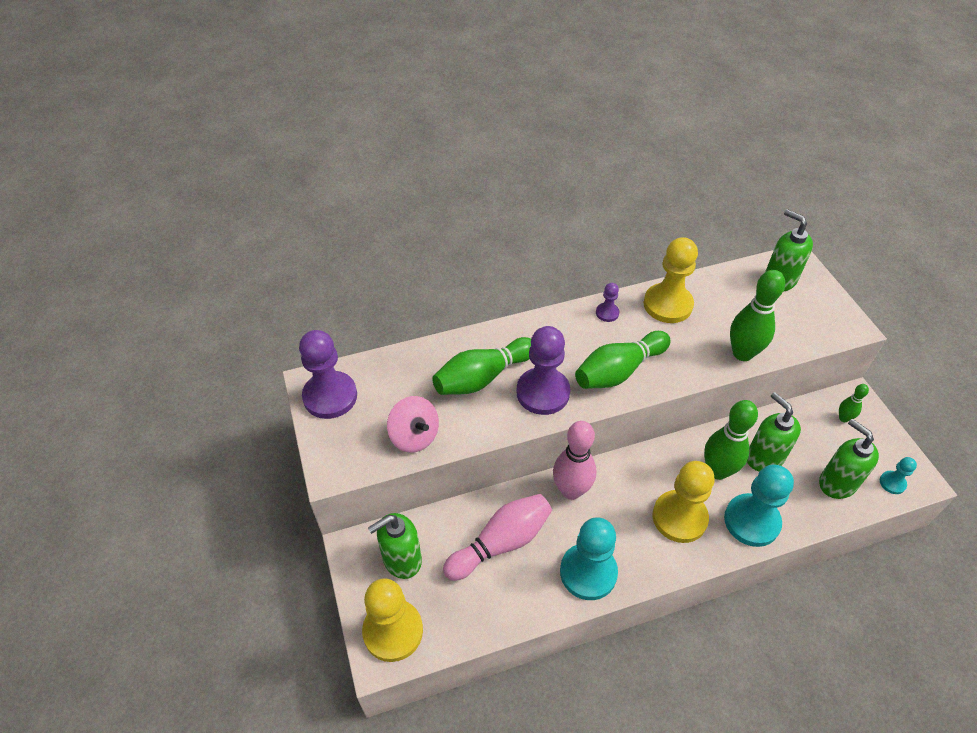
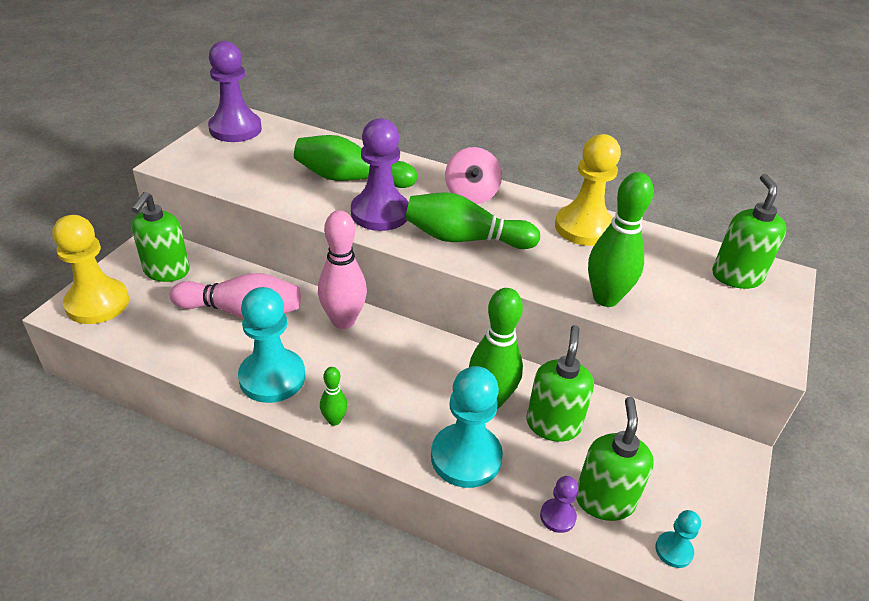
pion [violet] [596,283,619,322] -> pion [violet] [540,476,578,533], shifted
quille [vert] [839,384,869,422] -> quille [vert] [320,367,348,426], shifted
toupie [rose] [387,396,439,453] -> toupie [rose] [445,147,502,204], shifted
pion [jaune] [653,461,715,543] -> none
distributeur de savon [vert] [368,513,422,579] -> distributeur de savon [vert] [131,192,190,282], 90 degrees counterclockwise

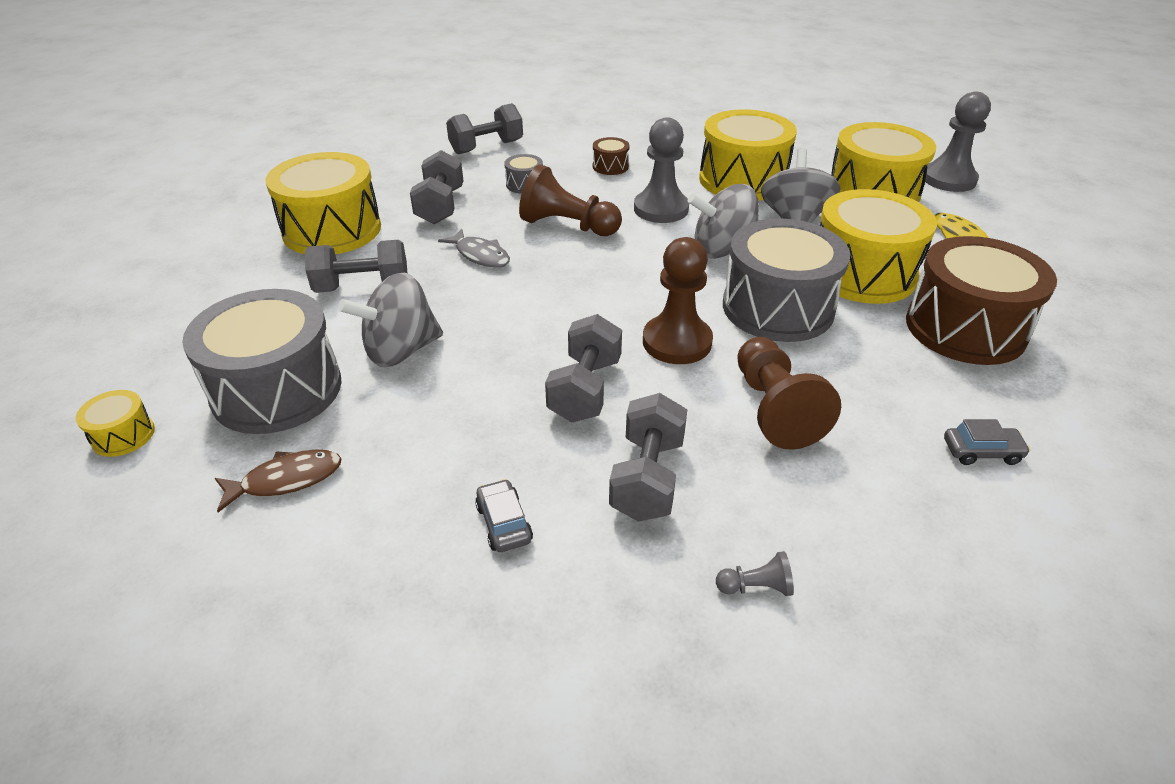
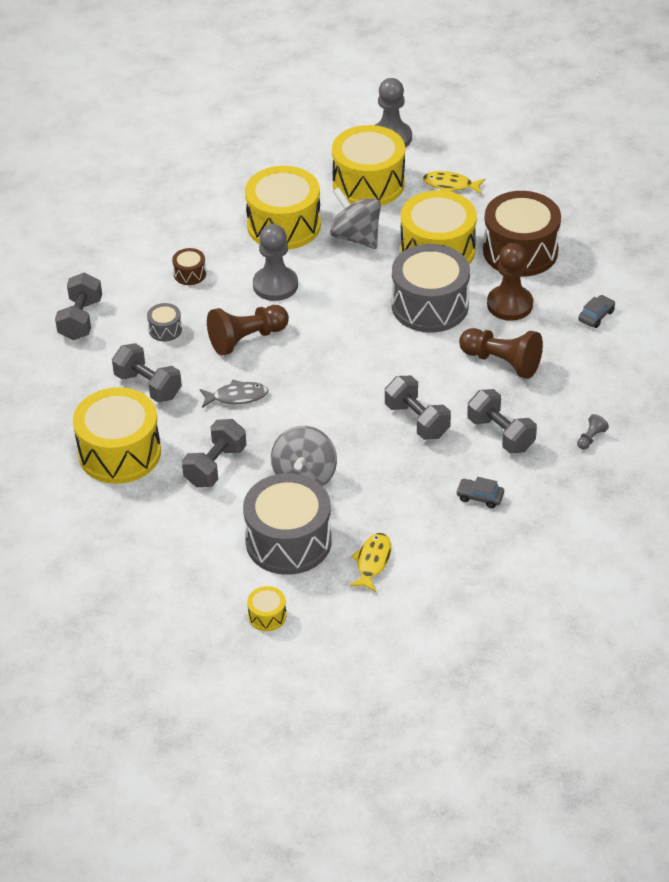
toupie [gris] [688,184,759,259] -> none
pion [marron] [643,237,713,364] -> pion [marron] [487,243,533,321], shifted
poisson [marron] [215,449,342,512] -> poisson [jaune] [349,533,391,592]

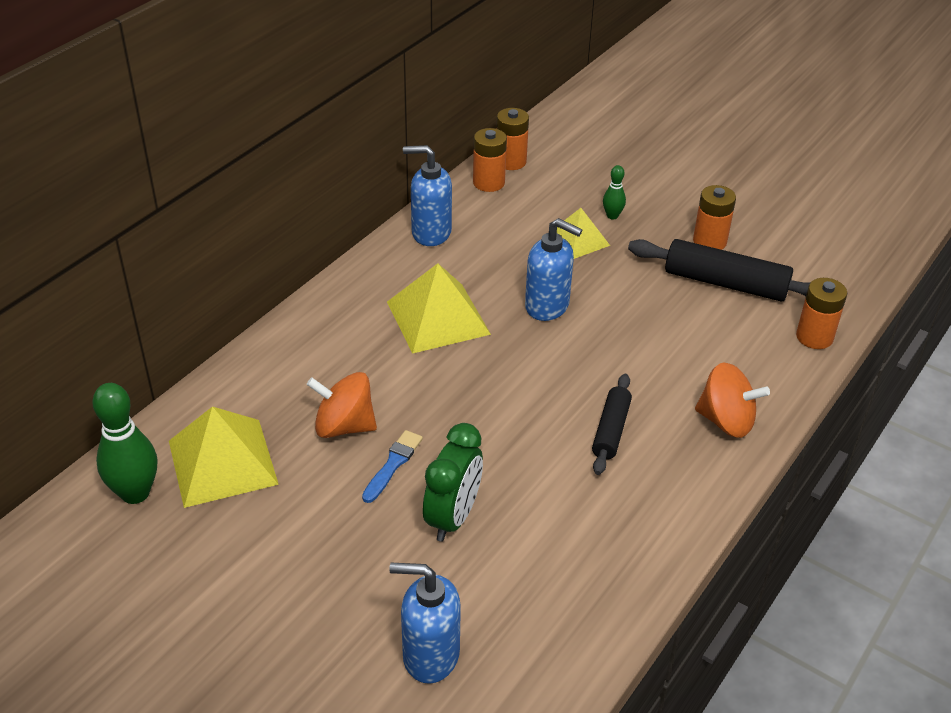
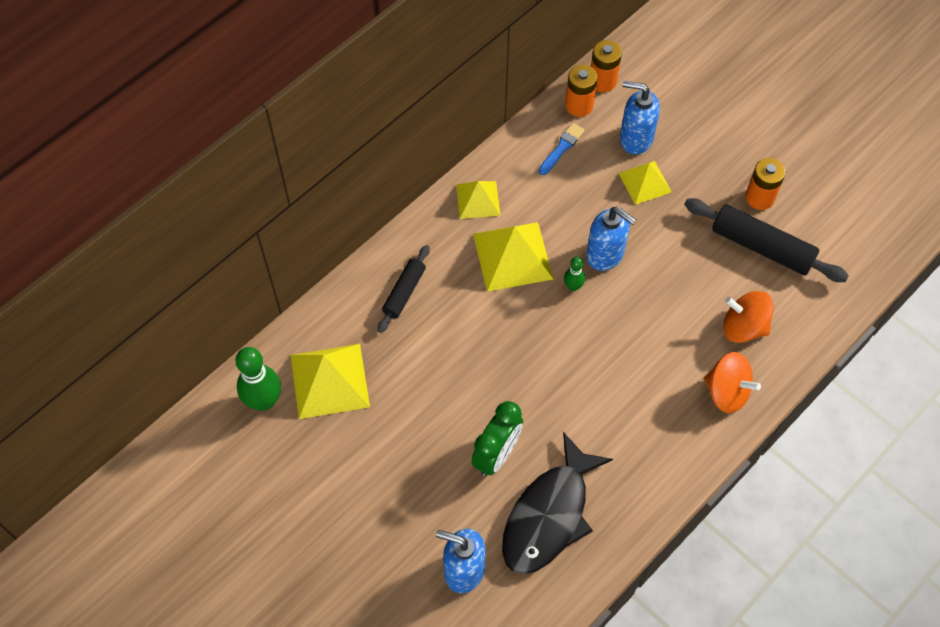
distributeur de savon [bleu] [403,145,452,246] -> distributeur de savon [bleu] [620,81,660,155], shifted
quille [vert] [603,165,626,219] -> quille [vert] [564,257,585,291], shifted
pile [orange] [796,278,847,349] -> none
toupie [orange] [307,372,377,438] -> toupie [orange] [723,291,774,343], shifted
rouleau à pâtisserie [noir] [592,374,632,475] -> rouleau à pâtisserie [noir] [378,245,430,333], shifted
pinceau [bleu] [362,430,423,503] -> pinceau [bleu] [539,123,585,175], shifted
none -> pyramide [jaune] [456,181,501,219]
none -> poisson [noir] [502,432,613,574]

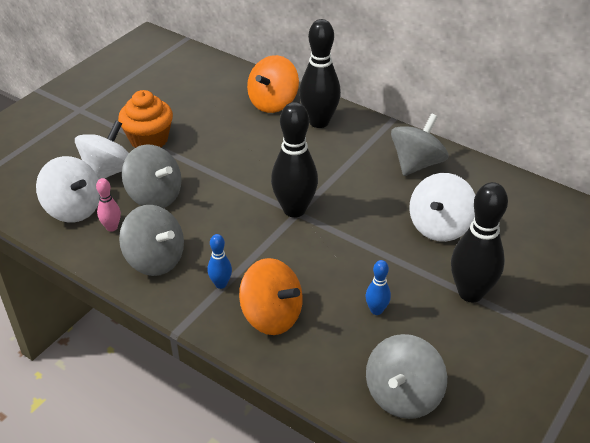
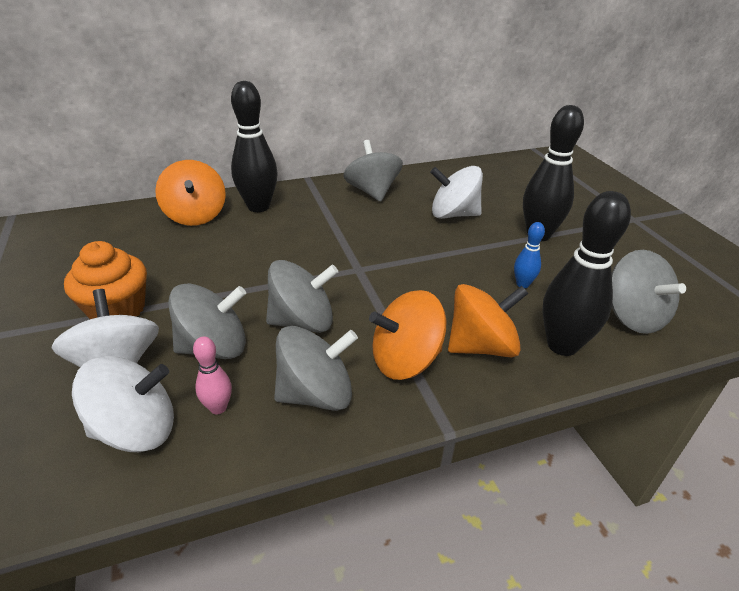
quille [noir] [271,102,318,218] -> quille [noir] [543,191,631,356], shifted
toupie [blanc] [409,173,475,242] -> toupie [blanc] [430,166,483,219], 120 degrees clockwise
quille [bleu] [207,234,232,289] -> toupie [orange] [369,290,446,380]
none -> toupie [gris] [266,260,338,333]

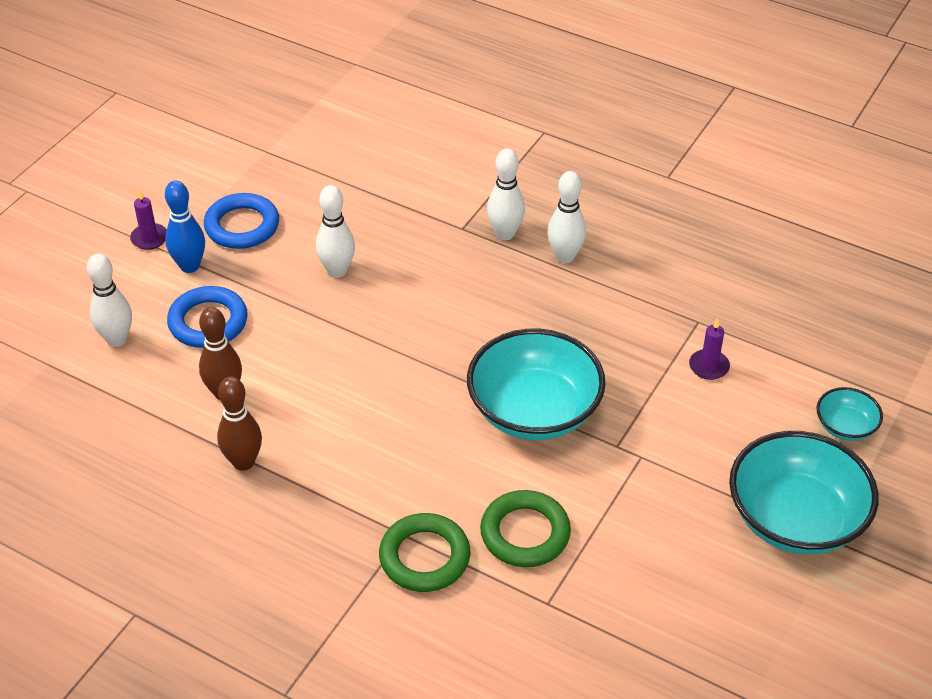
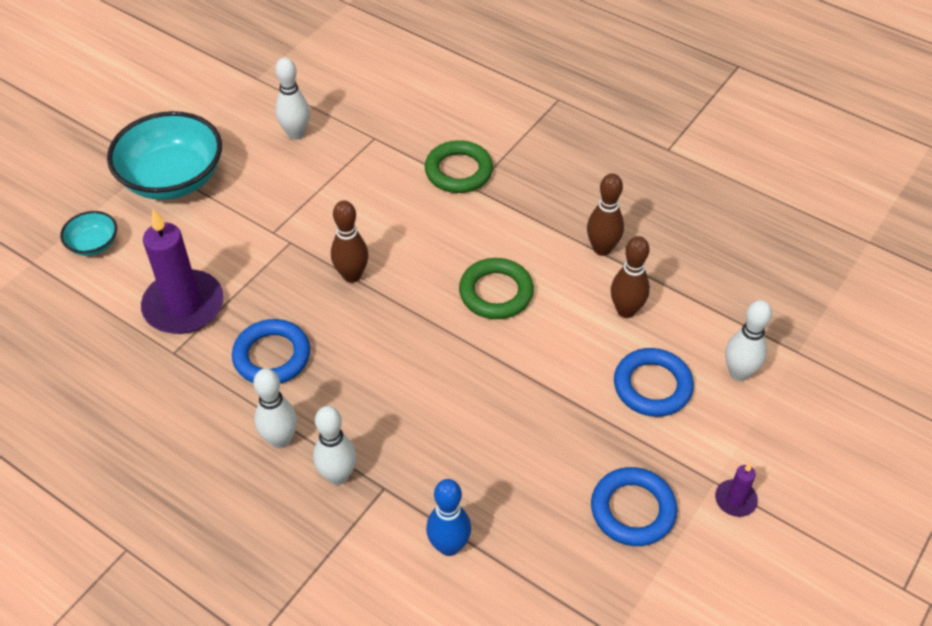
quille [bleu] [165,181,205,273] -> quille [bleu] [426,479,471,556], shifted
quille [blanc] [316,185,355,278] -> quille [blanc] [275,57,310,140], shifted
bougie [violet] [689,318,730,380] -> bougie [violet] [141,209,224,334], x2.19
bol [turquoise] [467,329,606,440] -> quille [marron] [331,200,369,283]
anneau [vert] [480,490,571,567] -> anneau [vert] [459,258,534,319], shifted
none -> anneau [bleu] [232,319,310,384]

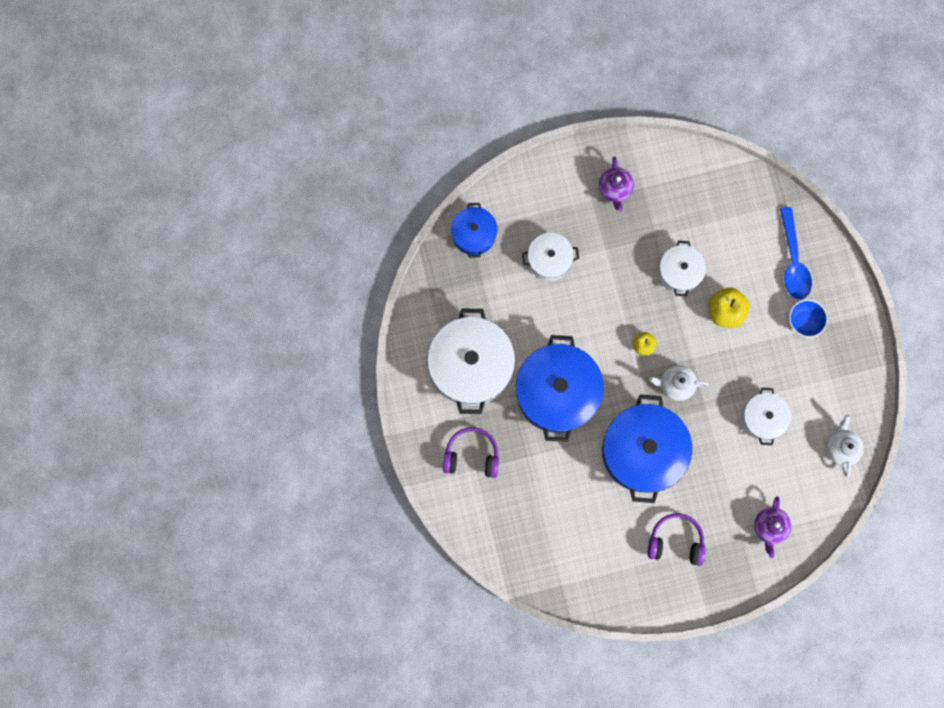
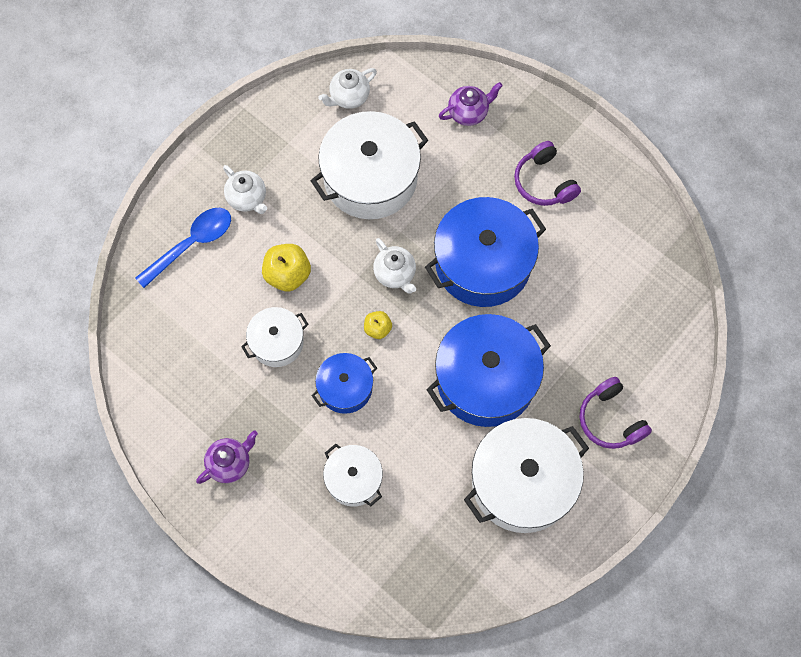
marmite [bleu] [451,203,497,258] -> marmite [bleu] [311,353,377,414], shifted
bol [bleu] [789,299,828,337] -> théière [blanc] [223,165,267,214]
marmite [blanc] [741,388,791,445] -> marmite [blanc] [311,111,428,219], x1.84

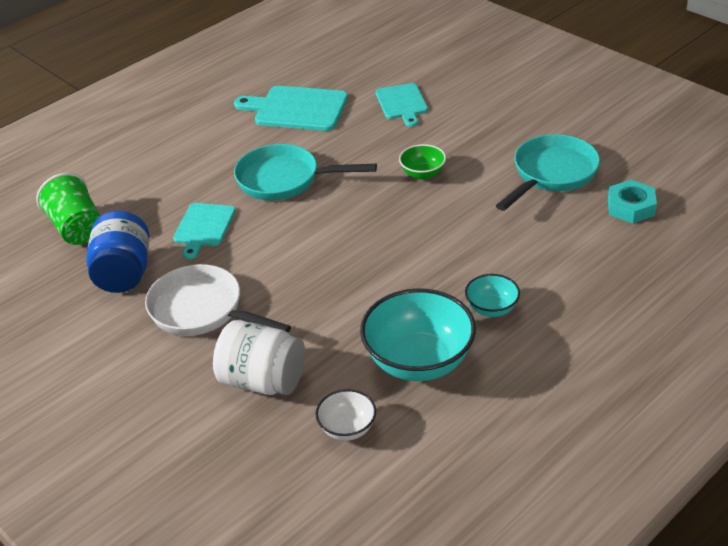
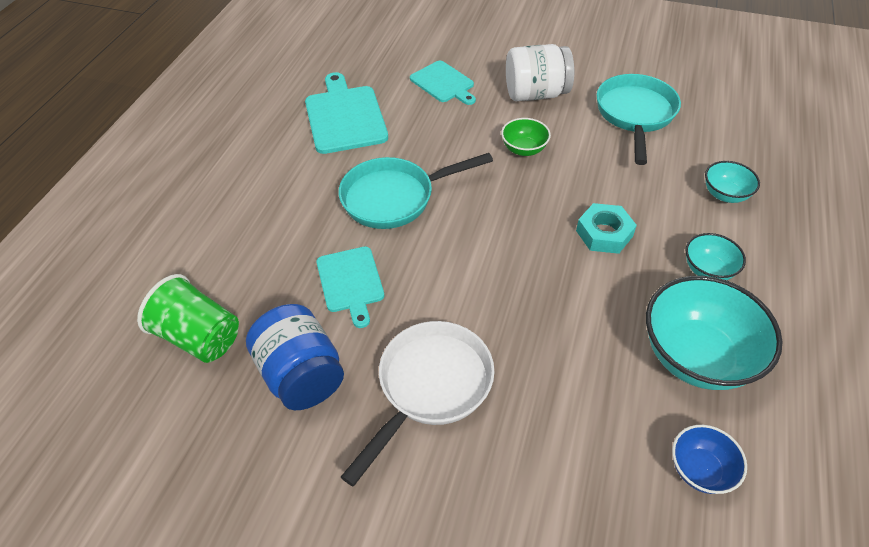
planche à découper [turquoise] [234,86,348,131] -> planche à découper [turquoise] [305,72,388,154], 90 degrees clockwise
écrou [turquoise] [608,180,657,224] -> écrou [turquoise] [576,203,637,254], shifted
poêle [blanc] [145,264,291,336] -> poêle [blanc] [341,321,494,486], 120 degrees clockwise
bocal [blanc] [213,320,305,395] -> bocal [blanc] [506,44,574,101], shifted
bol [blanc] [315,389,376,441] -> bol [bleu] [672,425,747,494]
none -> bol [turquoise] [705,161,760,203]

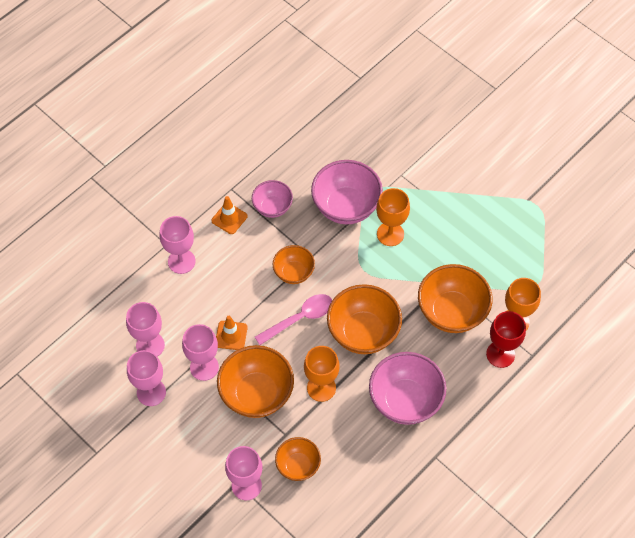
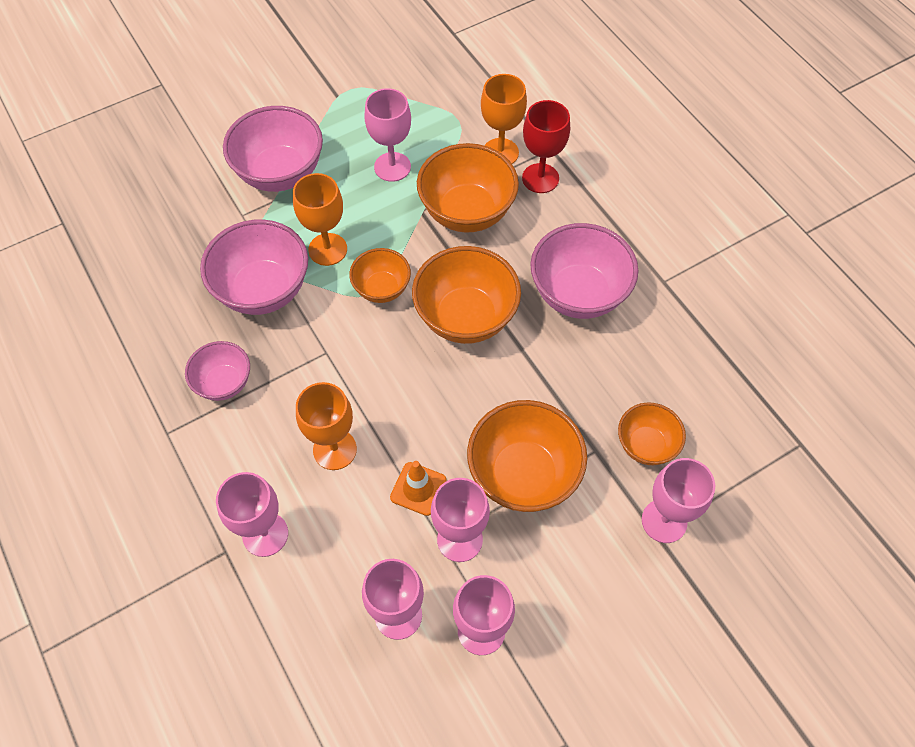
cône de chantier [orange] [211,196,248,234] -> none
bol [orange] [273,245,315,284] -> bol [orange] [349,248,411,303], shifted
cuillère [rose] [255,294,332,345] -> none
verre à pied [orange] [304,346,340,402] -> verre à pied [orange] [296,382,357,470], shifted
none -> verre à pied [rose] [364,88,411,182]
none -> bol [rose] [223,106,323,192]

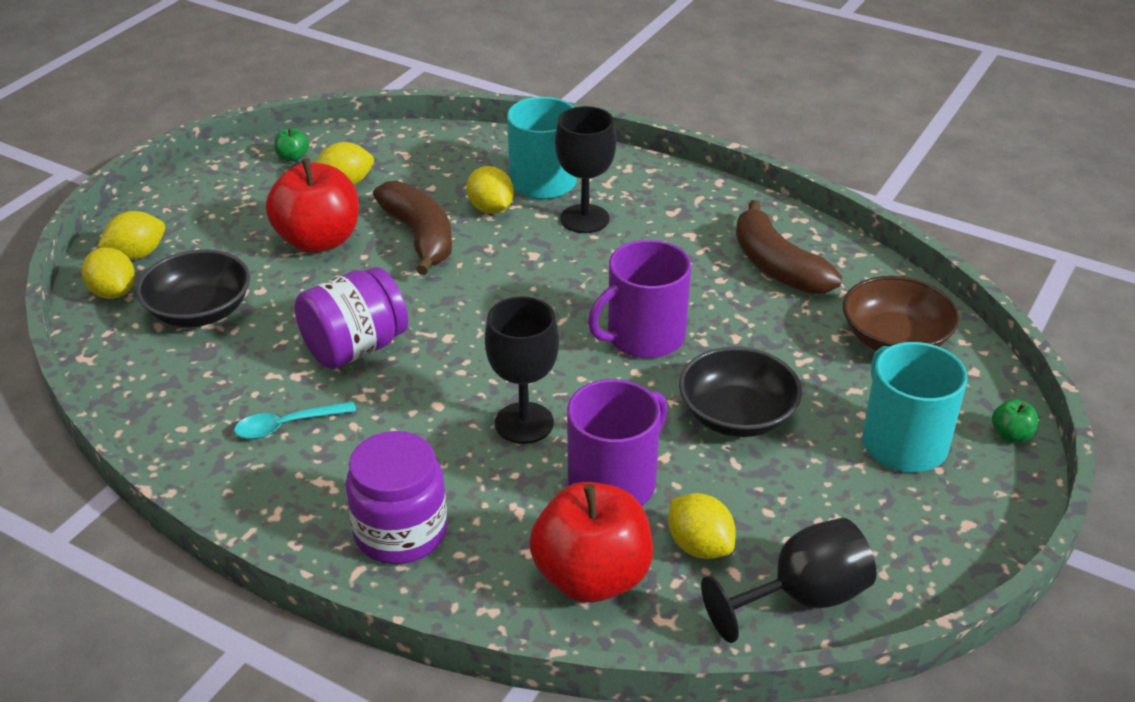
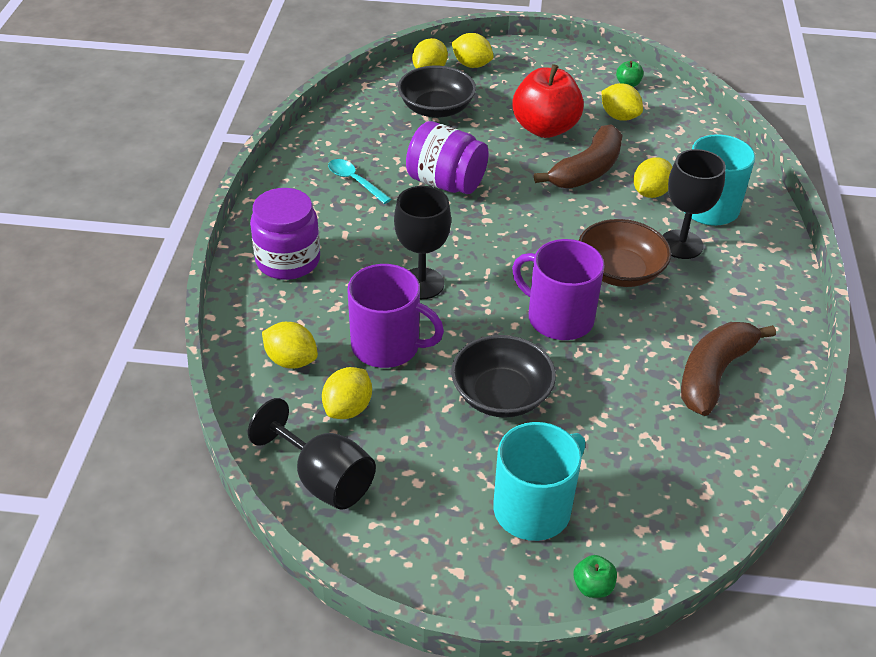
bol [marron] [843,276,959,351] -> bol [marron] [579,219,671,287], shifted
pomme [rouge] [529,482,653,603] -> citron [jaune] [262,322,318,369]

